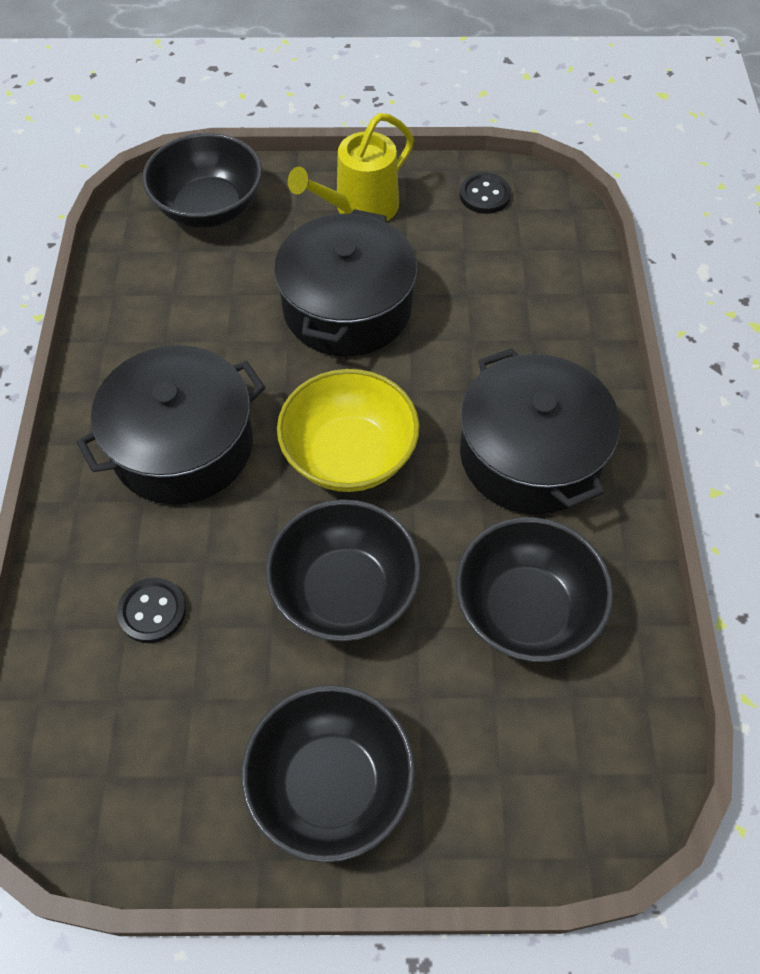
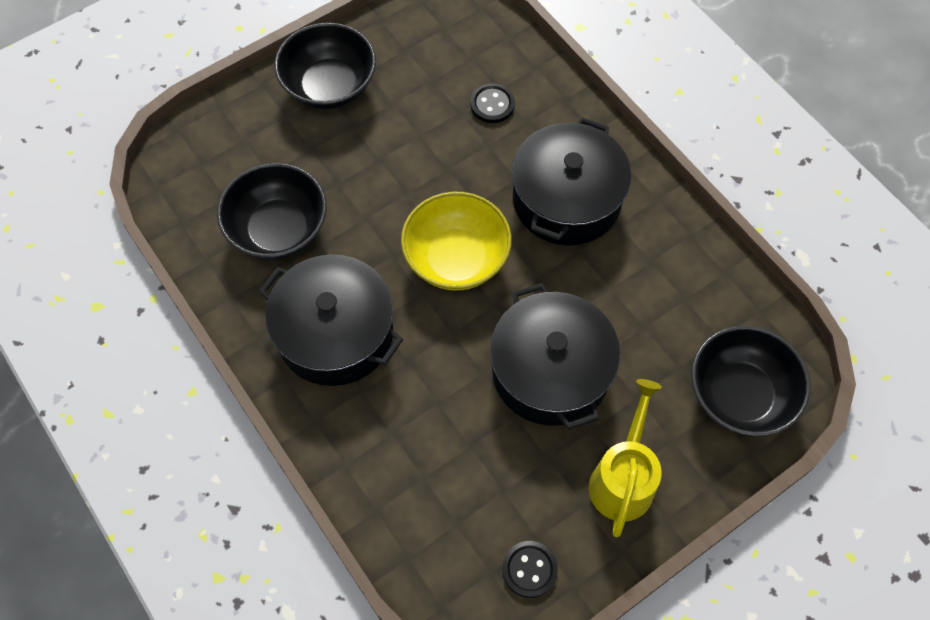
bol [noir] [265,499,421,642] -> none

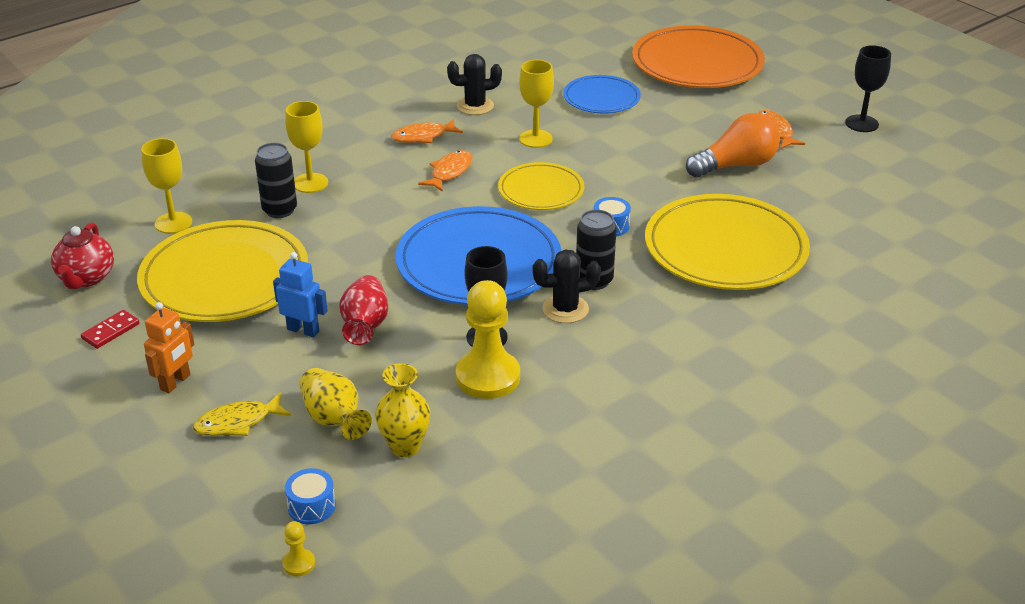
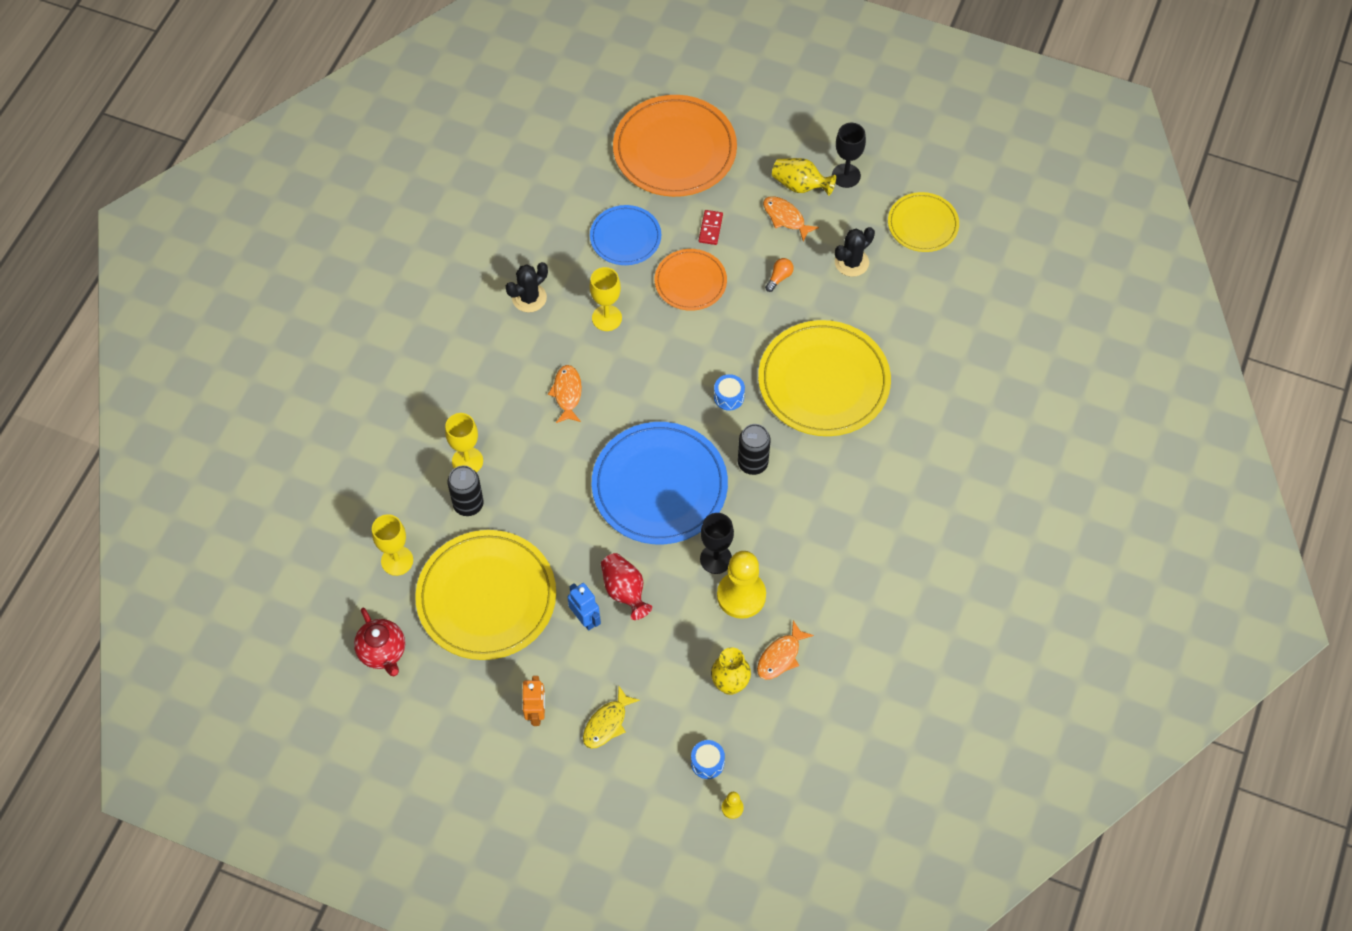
ampoule [orange] [686,113,780,178] -> ampoule [orange] [765,258,794,292], x0.44
poisson [orange] [391,119,463,143] -> poisson [orange] [757,620,814,680], shifted
assiette [jaune] [498,162,584,210] -> assiette [jaune] [888,192,959,252], shifted
cactus [noir] [533,249,601,323] -> cactus [noir] [835,227,875,277], shifted
robot [bleu] [273,252,328,337] -> robot [bleu] [567,583,601,630], 60 degrees clockwise
domino [rouge] [81,310,139,349] -> domino [rouge] [699,210,723,245], shifted
vase [jaune] [299,368,372,440] -> vase [jaune] [772,158,836,196], shifted
none -> assiette [orange] [655,249,727,311]

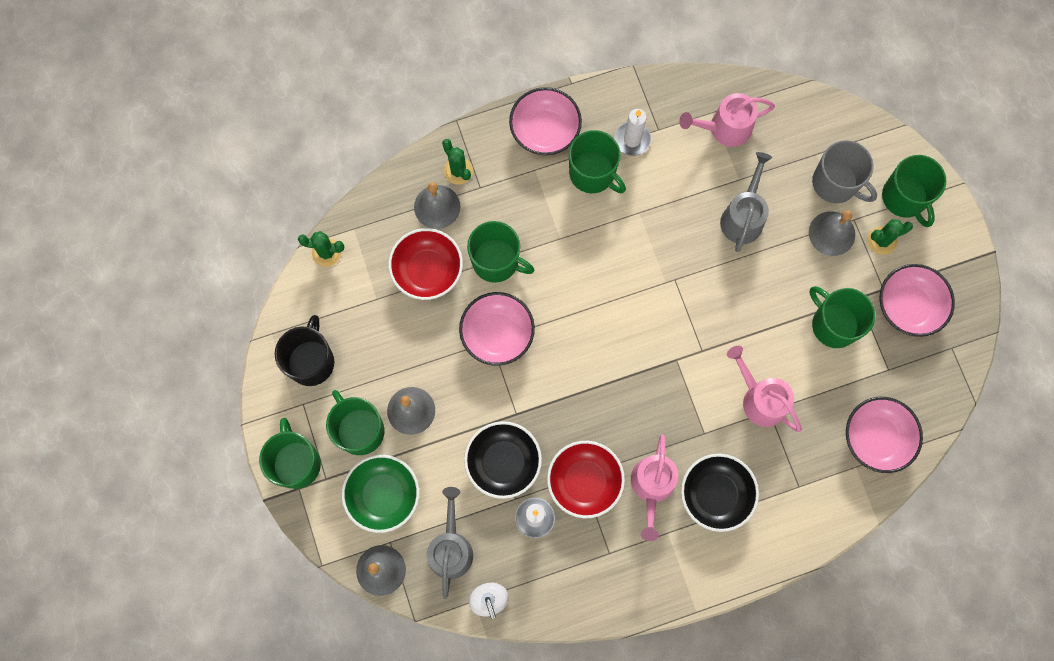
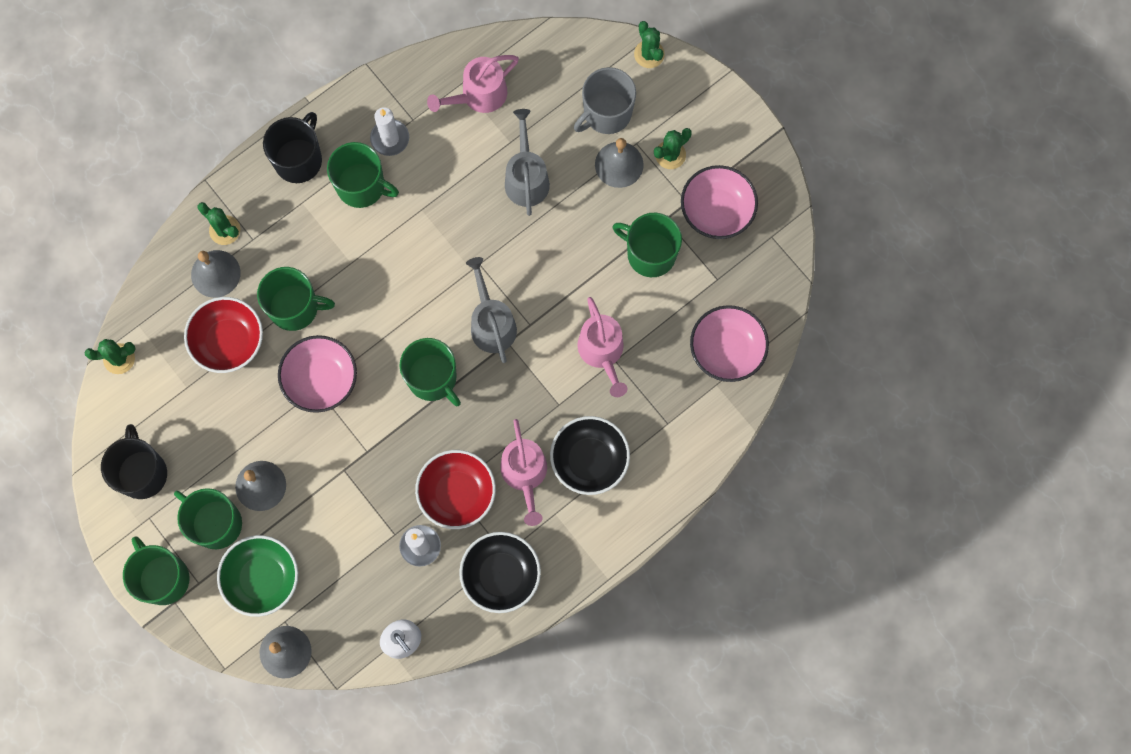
bol [rose] [509,87,582,155] -> tasse [noir] [263,112,322,183]
tasse [gris] [812,140,877,203] -> tasse [gris] [574,67,636,134], 120 degrees clockwise
tasse [vert] [882,155,947,227] -> tasse [vert] [400,338,461,406], shifted
arrosoir [rose] [727,346,802,432] -> arrosoir [rose] [577,297,628,397], 135 degrees counterclockwise
bol [noir] [464,421,542,499] -> bol [noir] [459,532,541,613], shifted
arrosoir [gris] [427,487,473,599] -> arrosoir [gris] [466,257,517,363], shifted
none -> cactus [vert] [634,21,665,68]

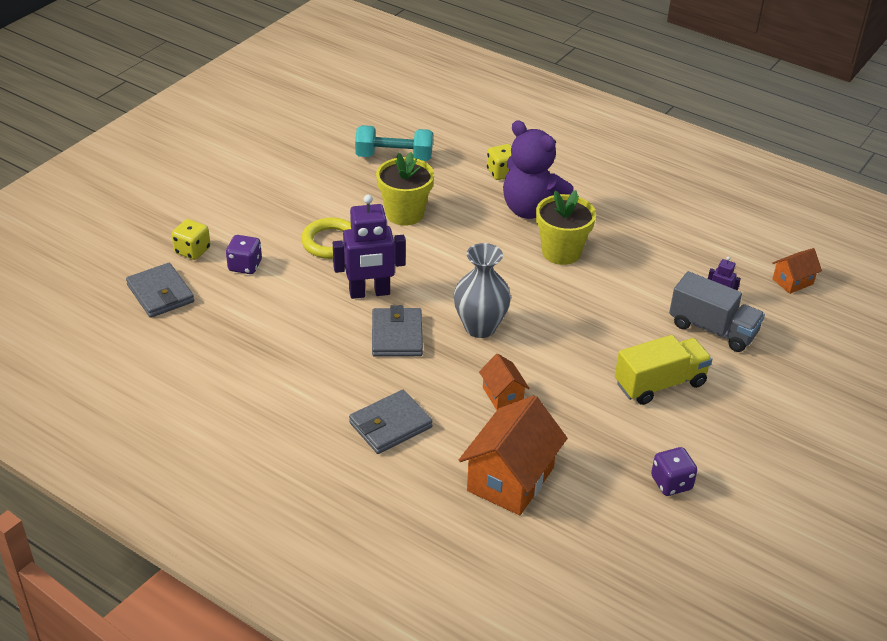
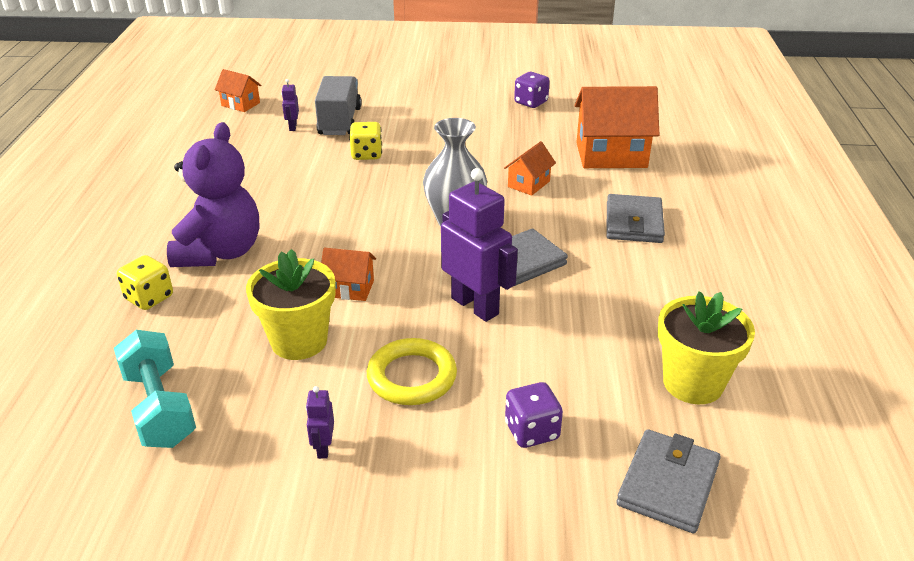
pot de fleurs [jaune] [536,190,596,265] -> pot de fleurs [jaune] [658,291,755,404], shifted
dé [jaune] [172,219,211,260] -> dé [jaune] [349,122,382,160], shifted
camion [jaune] [615,335,712,405] -> none
portefeuille [gris] [349,390,433,454] -> portefeuille [gris] [606,194,665,243], 75 degrees clockwise
none -> maison [orange] [321,248,376,301]
none -> robot [violet] [306,386,334,459]

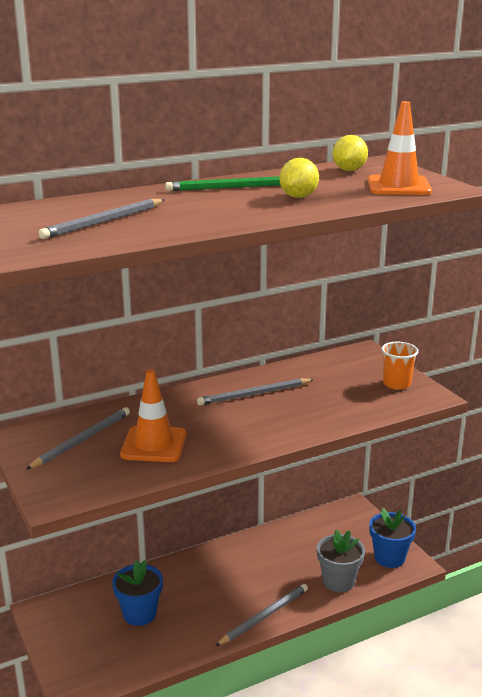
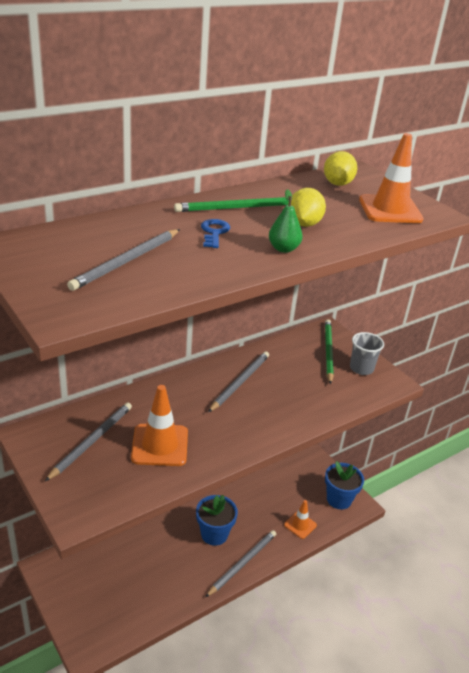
gobelet [orange] [381,342,418,390] -> gobelet [gris] [350,332,384,375]
crayon [gris] [197,378,314,406] -> crayon [gris] [208,351,269,412], 150 degrees clockwise
pot de fleurs [gris] [317,529,365,592] -> cône de chantier [orange] [284,500,317,539]
pot de fleurs [bleu] [112,560,163,626] -> pot de fleurs [bleu] [196,495,238,546], shifted
none -> poire [vert] [269,189,303,253]
none -> clé [bleu] [201,219,230,248]
none -> crayon [vert] [325,319,334,384]

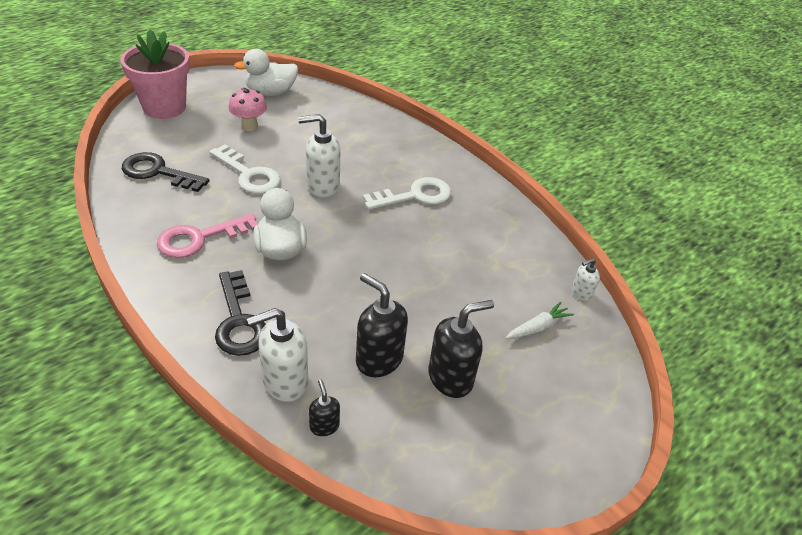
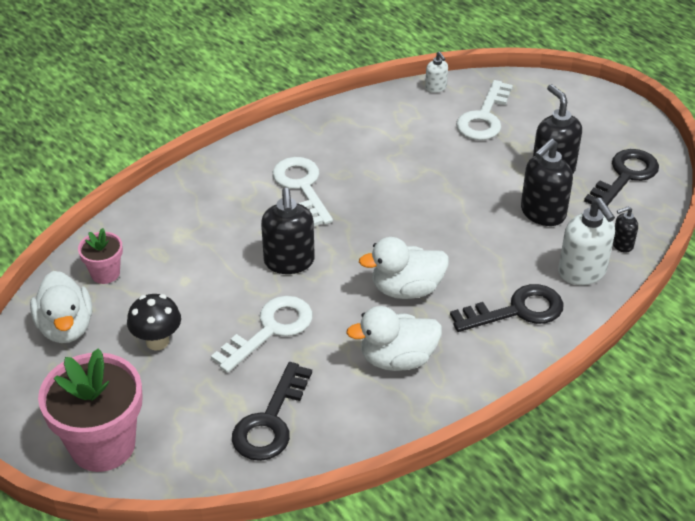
champignon [rose] [228,88,267,131] -> champignon [noir] [127,294,181,350]
distributeur de savon [blanc] [298,114,340,198] -> distributeur de savon [noir] [261,188,315,274]
clé [rose] [157,213,258,258] -> canard [blanc] [346,306,442,371]
carotte [blanc] [506,302,574,339] -> clé [blanc] [456,80,513,140]
none -> clé [noir] [584,149,659,209]
none -> pot de fleurs [rose] [78,228,123,284]

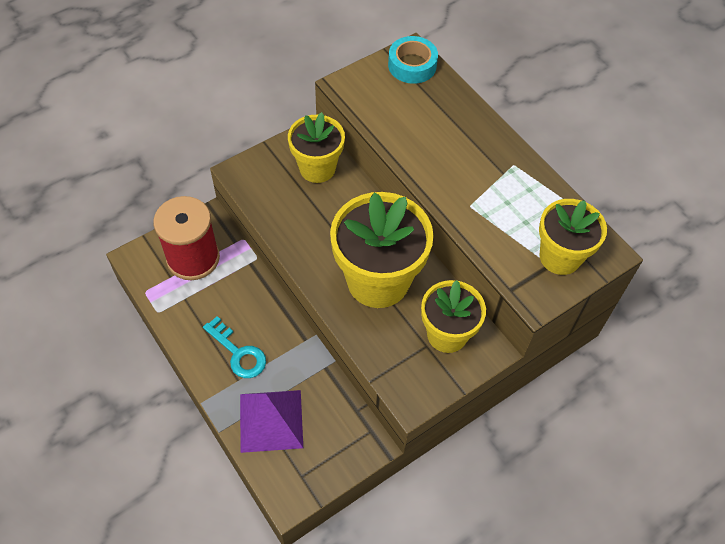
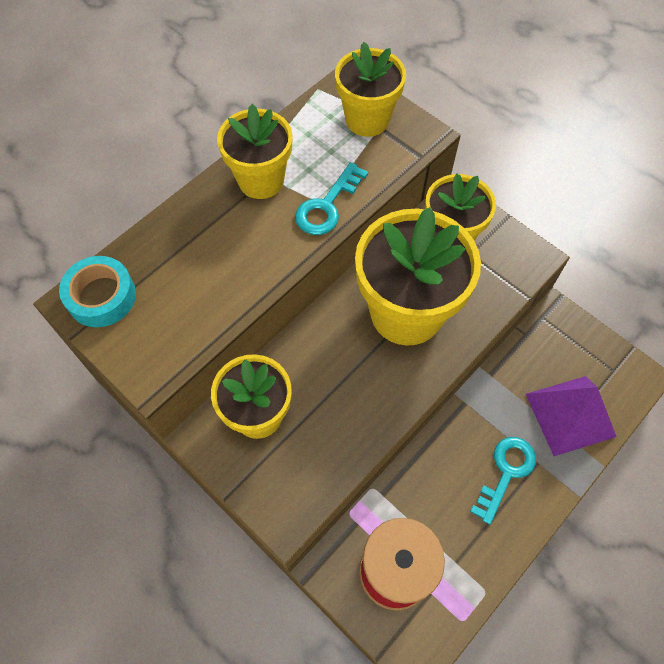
none -> pot de fleurs [jaune] [217,104,293,199]
none -> clé [turquoise] [295,162,368,235]

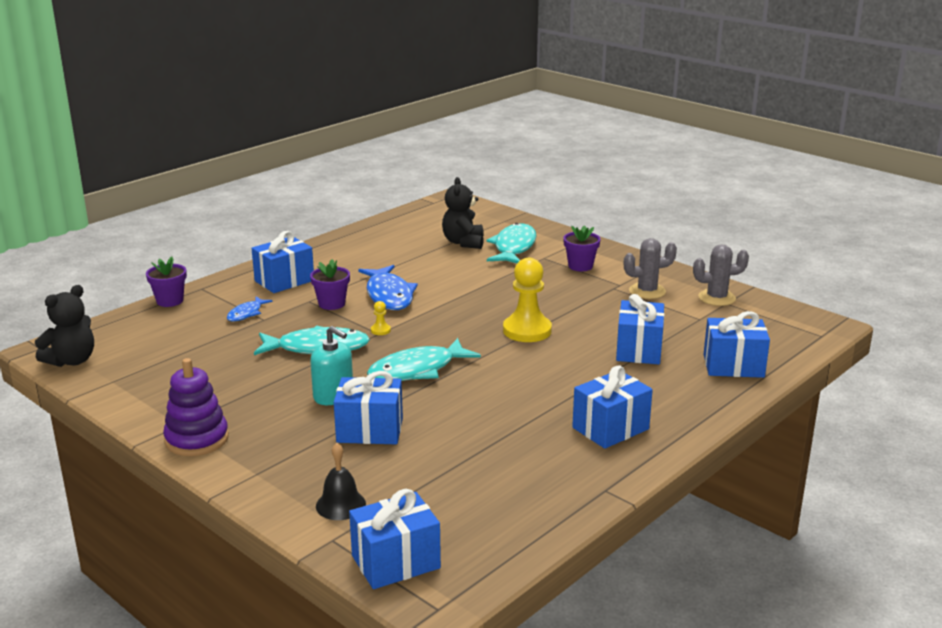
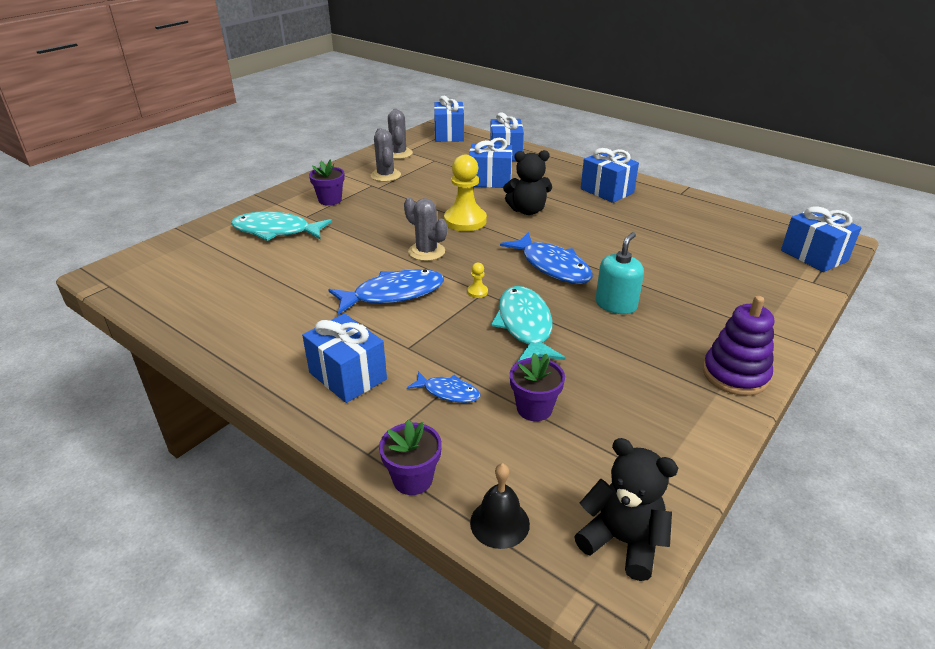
ours en peluche [noir] [442,177,484,249] -> ours en peluche [noir] [503,150,552,215], shifted
pot de fleurs [violet] [310,259,350,310] -> pot de fleurs [violet] [510,353,565,421], shifted
poisson [turquoise] [367,338,481,381] -> poisson [bleu] [500,232,593,284]
cadeau [bleu] [334,371,403,444] -> cadeau [bleu] [434,96,464,142], shifted
cloche [noir] [316,443,366,520] -> cloche [noir] [470,463,530,549], shifted
none -> cactus [gris] [404,197,447,261]

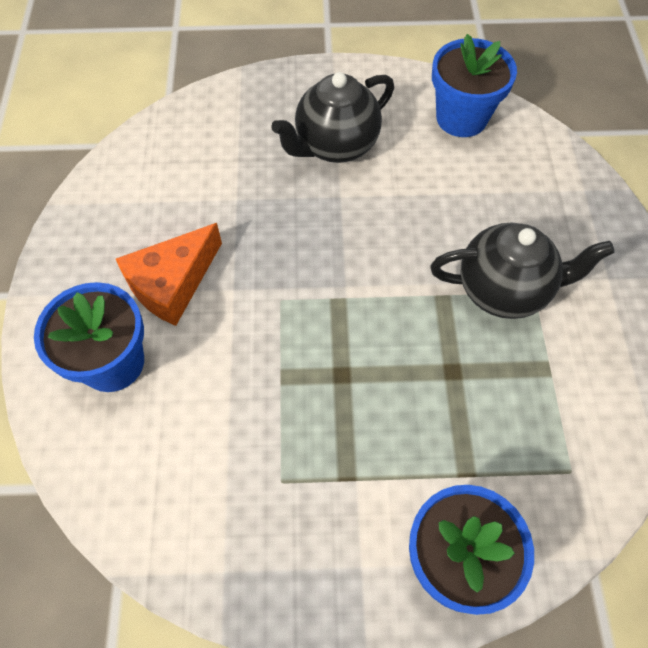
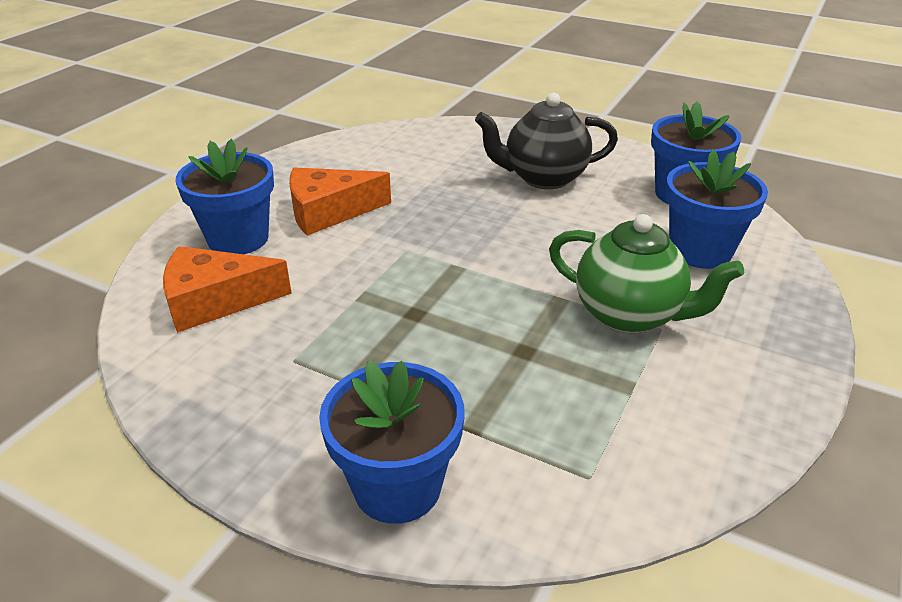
théière [noir] [430,223,615,319] -> théière [vert] [549,214,744,333]
none -> pot de fleurs [bleu] [665,149,768,269]
none -> fromage [orange] [163,246,292,333]

